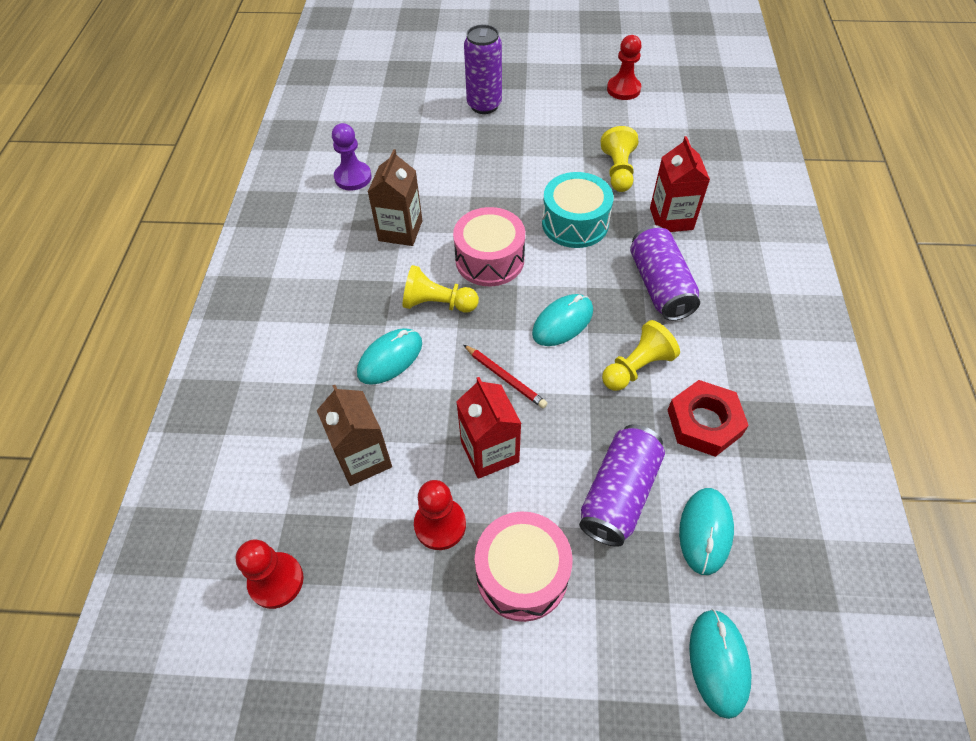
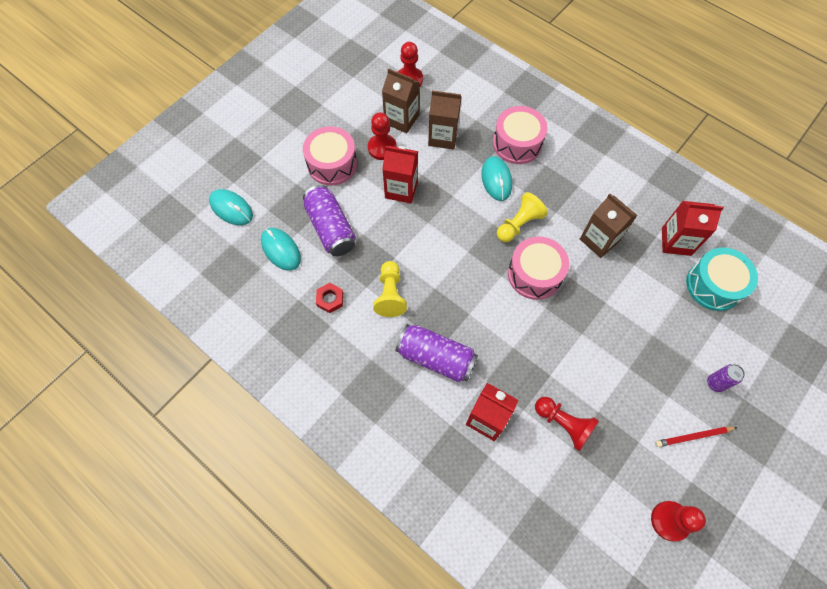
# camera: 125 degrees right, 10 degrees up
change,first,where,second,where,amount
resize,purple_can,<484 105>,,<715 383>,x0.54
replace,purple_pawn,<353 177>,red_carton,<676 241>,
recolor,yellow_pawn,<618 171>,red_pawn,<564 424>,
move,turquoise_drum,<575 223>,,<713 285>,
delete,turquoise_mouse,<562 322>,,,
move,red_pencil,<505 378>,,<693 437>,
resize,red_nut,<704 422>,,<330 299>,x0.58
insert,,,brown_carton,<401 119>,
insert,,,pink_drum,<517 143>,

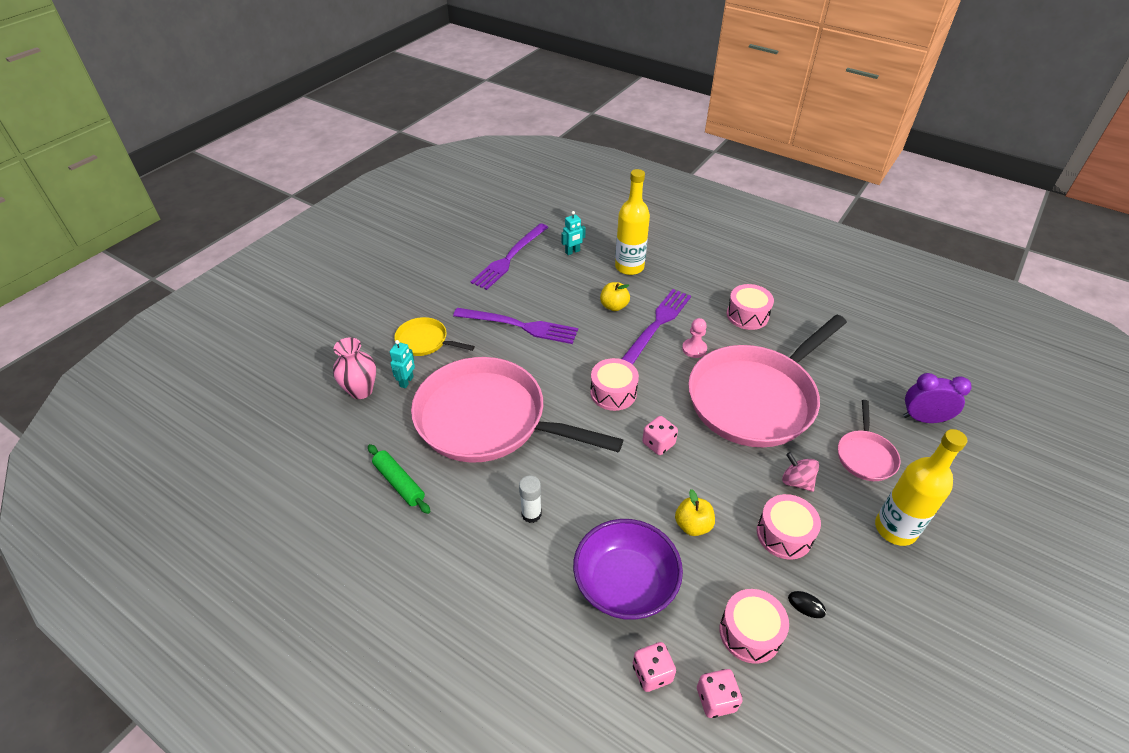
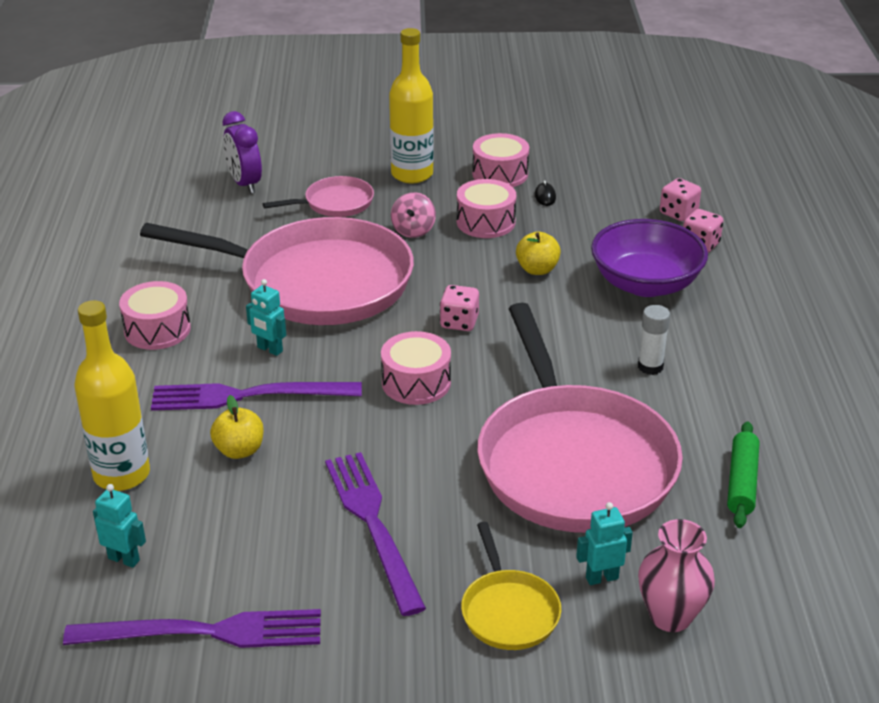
# camera: 125 degrees left, 10 degrees down
change,first,where,second,where,amount
replace,pink_pawn,<694 349>,turquoise_robot,<269 349>,
move,pink_drum,<750 632>,,<500 174>,

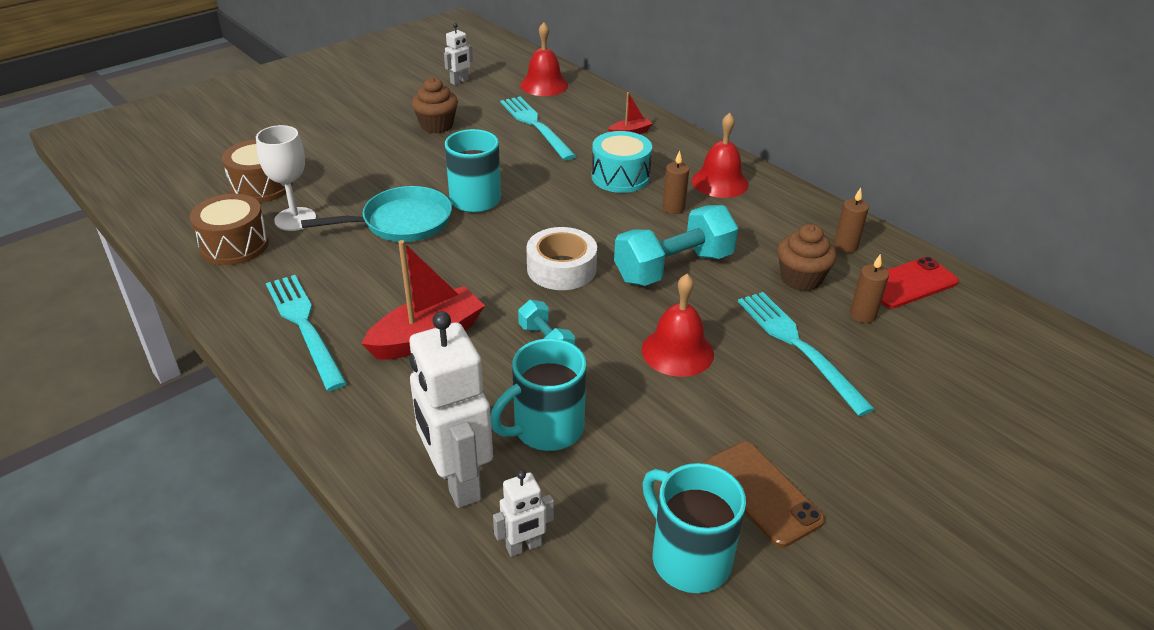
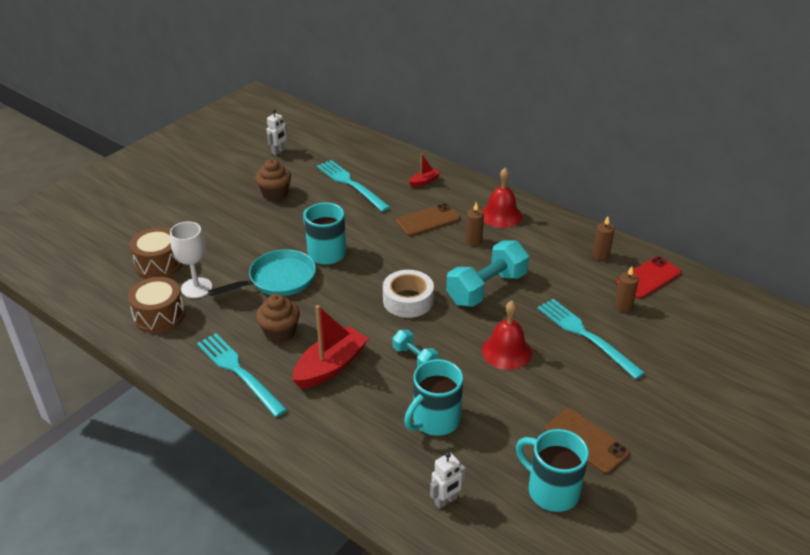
# camera: 10 degrees left, 0 degrees up
change,first,where,second,where,amount
delete,red_bell,<544 85>,,,
replace,turquoise_drum,<620 177>,brown_phone,<428 220>,
move,brown_cupcake,<801 279>,,<280 332>,
delete,white_robot,<457 481>,,,

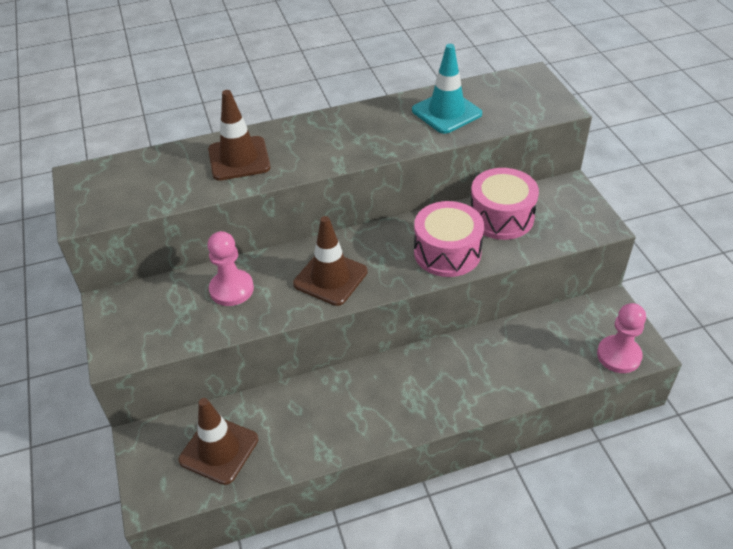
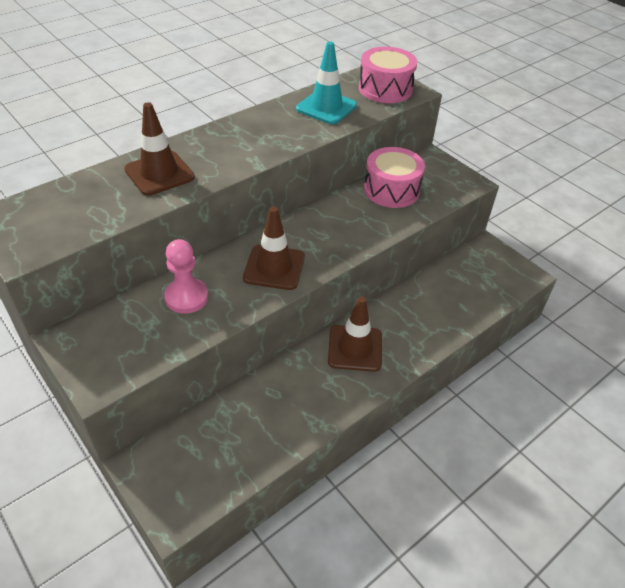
# camera: 25 degrees left, 0 degrees up
change,first,where,second,where,amount
move,pink_drum,<447 252>,,<385 89>,
delete,pink_pawn,<619 355>,,,
move,brown_traffic_cone,<219 450>,,<355 348>,

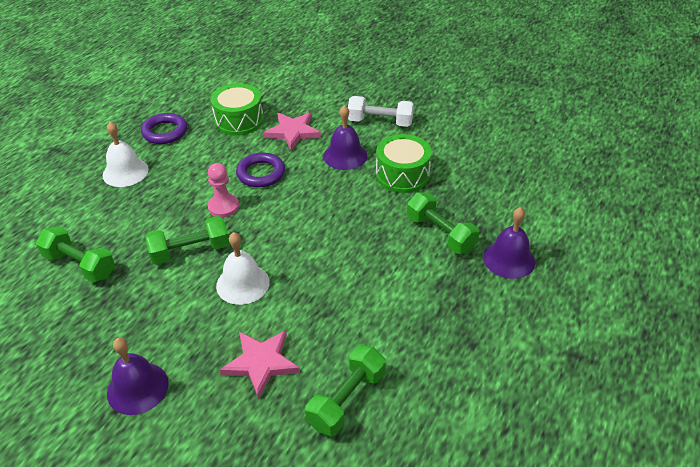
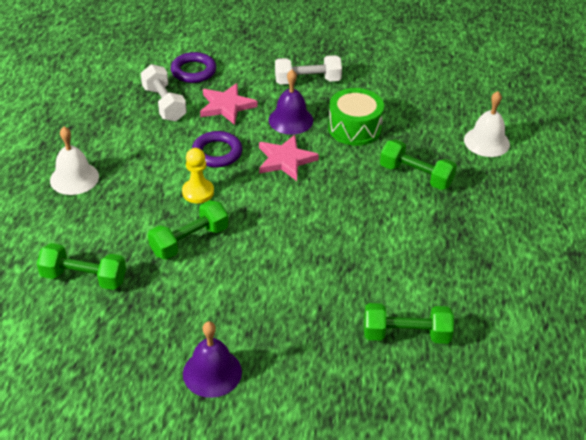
# camera: 20 degrees left, 0 degrees up
change,first,where,second,where,amount
replace,green_drum,<239 120>,white_dumbbell,<164 104>,
move,purple_ring,<165 132>,,<193 71>,
recolor,pink_pawn,<223 207>,yellow_pawn,<198 192>,
delete,purple_bell,<509 259>,,,
move,white_bell,<242 284>,,<486 142>,
move,pink_star,<261 363>,,<285 160>,
rotate,green_dumbbell,<347 400>,,<406 334>,75 degrees clockwise

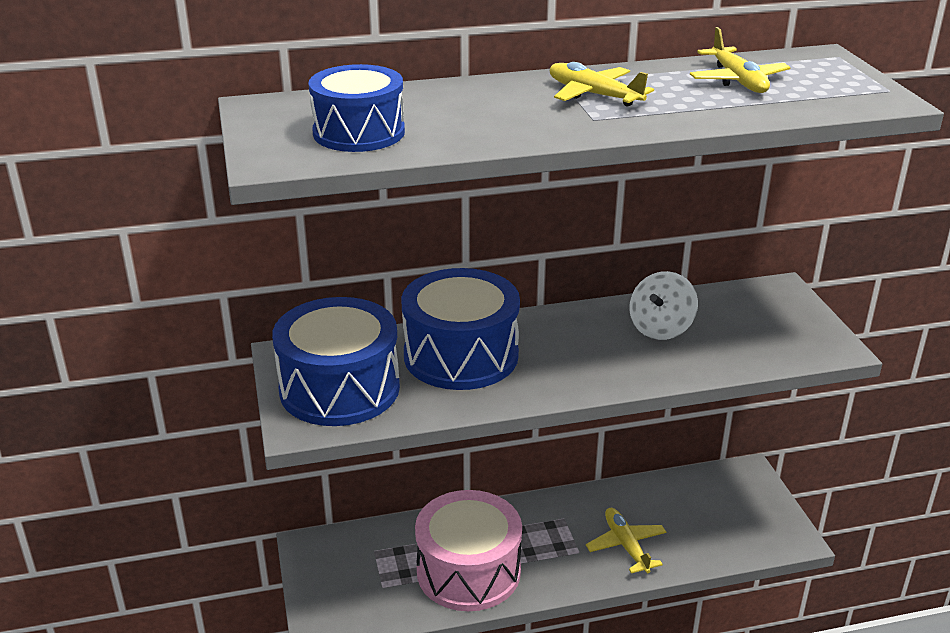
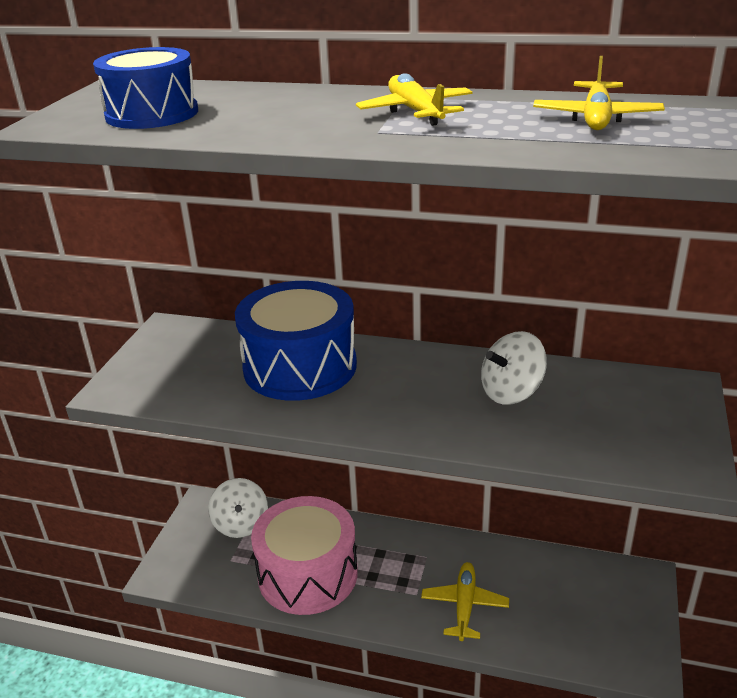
# camera: 30 degrees right, 0 degrees up
change,first,where,second,where,amount
delete,blue_drum,<339 388>,,,
insert,,,white_spinning_top,<241 524>,

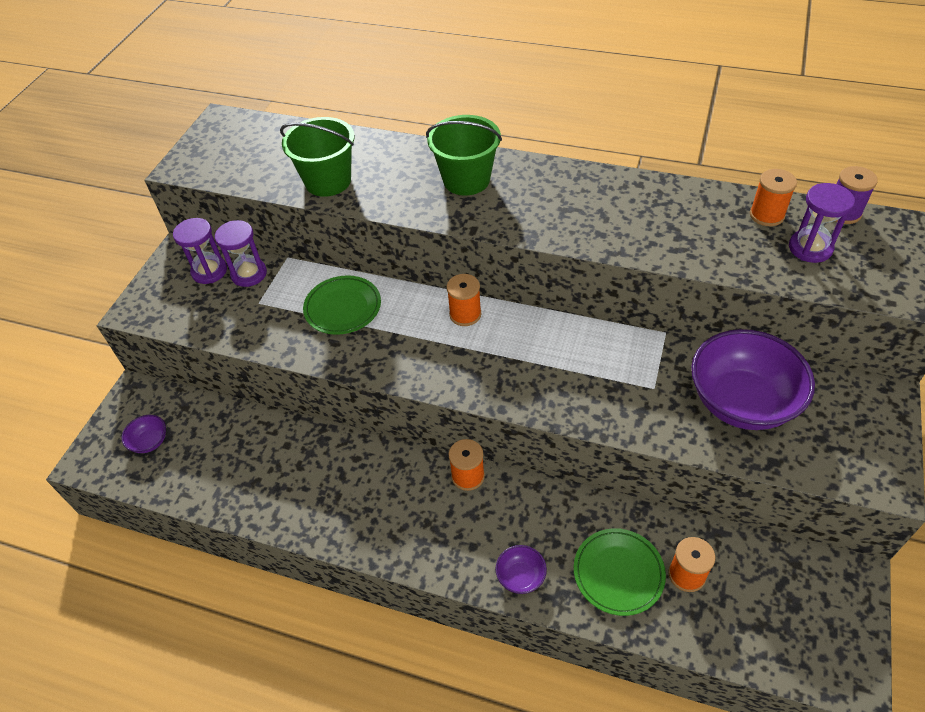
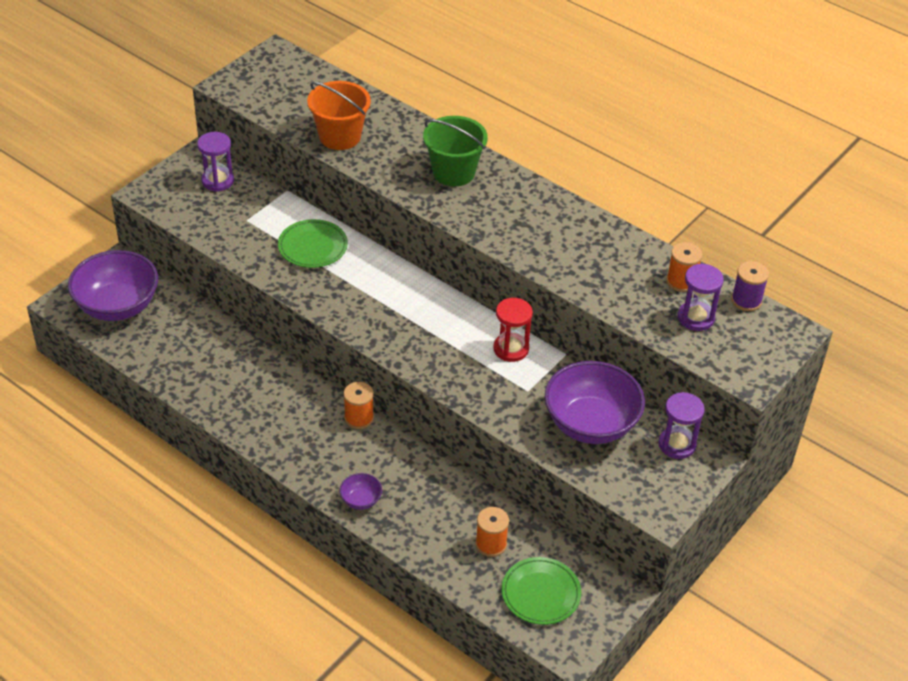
# camera: 15 degrees right, 5 degrees down
change,first,where,second,where,amount
recolor,green_bucket,<328 181>,orange_bucket,<340 136>,
move,purple_hourglass,<249 274>,,<677 444>,
delete,orange_spool,<465 314>,,,
resize,purple_bowl,<150 442>,,<117 306>,x2.30
move,green_plate,<618 573>,,<540 593>,
insert,,,red_hourglass,<511 349>,

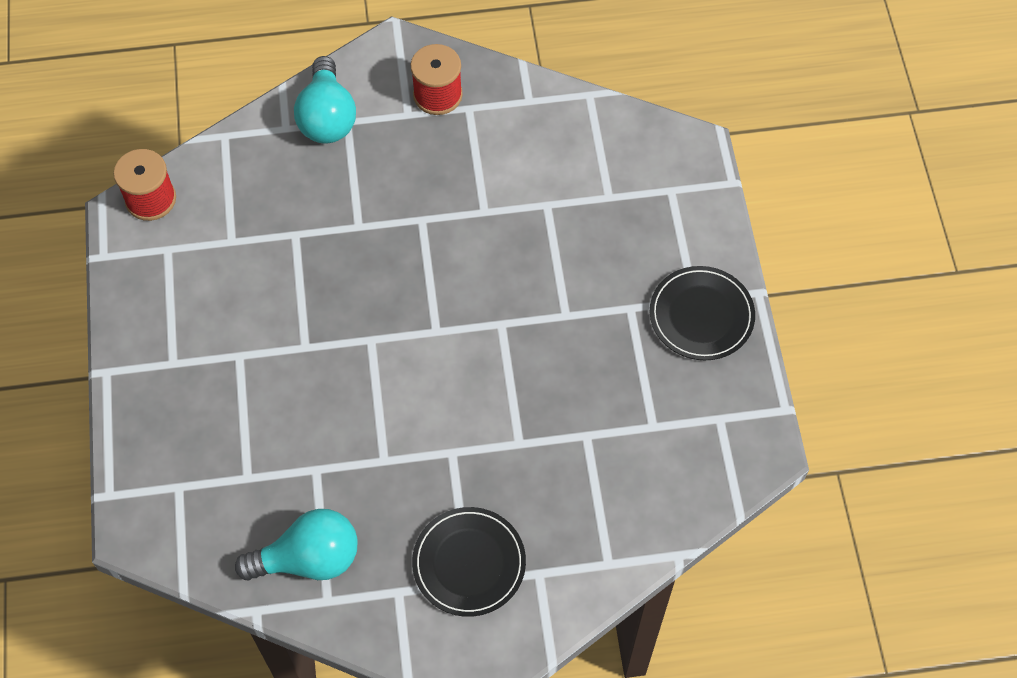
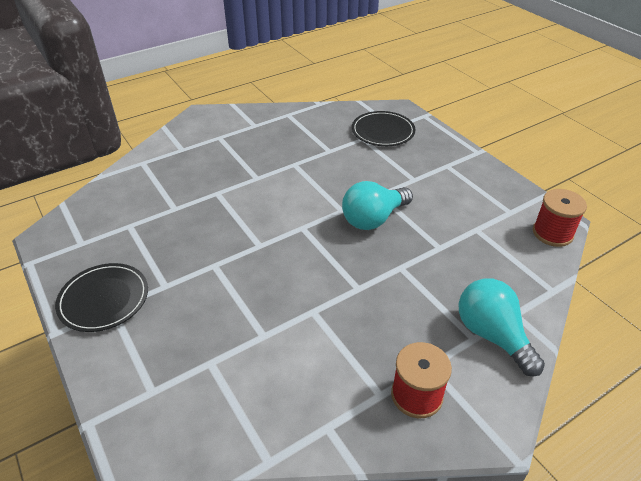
# camera: 155 degrees right, 20 degrees down
change,first,where,second,where,amount
move,black_plate,<469 563>,,<383 131>,
move,turquoise_light_bulb,<309 559>,,<373 219>,

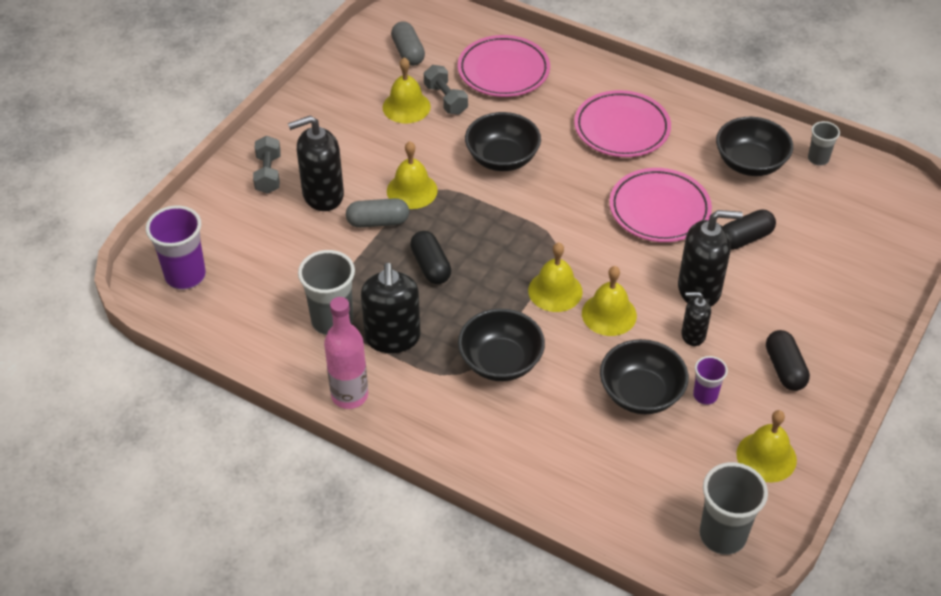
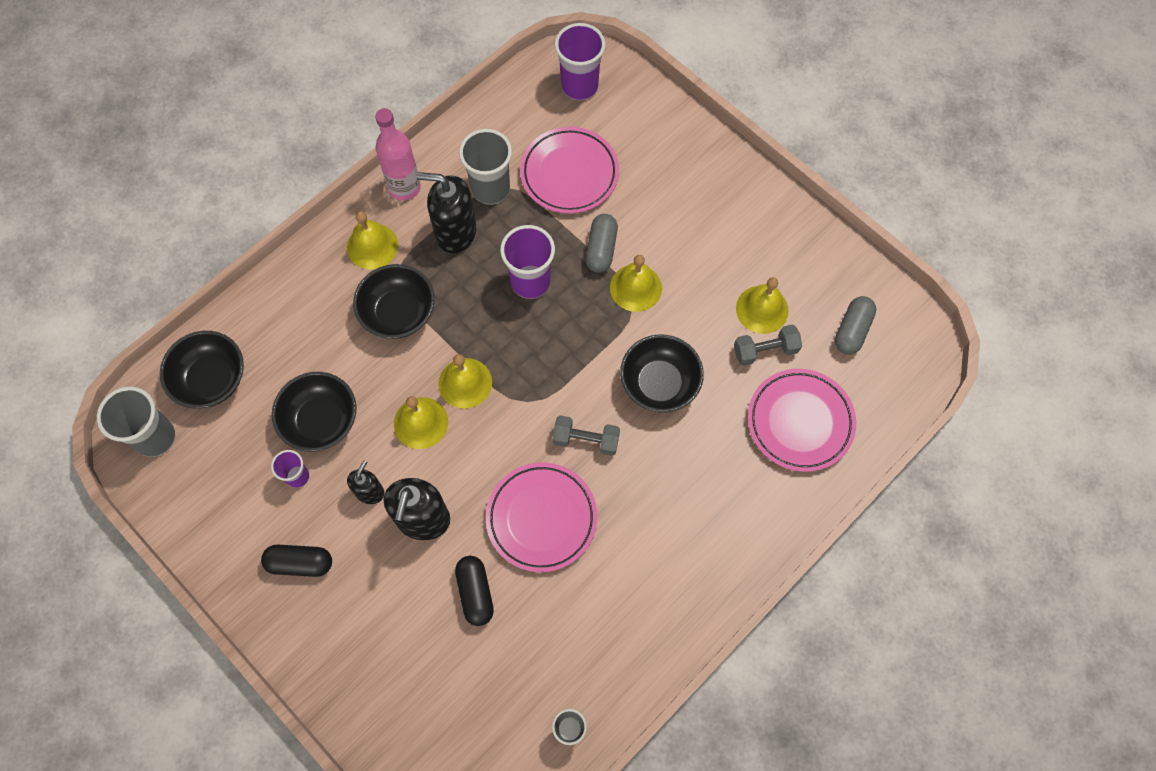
# camera: 105 degrees right, 20 degrees up
change,first,where,second,where,amount
rotate,grey_capsule,<408 52>,,<852 330>,60 degrees counterclockwise
move,pink_plate,<621 129>,,<569 173>,
delete,black_soap_dispenser,<322 195>,,,
move,black_bowl,<750 163>,,<211 379>,
move,grey_dumbbell,<268 174>,,<586 440>,
replace,black_capsule,<431 266>,purple_cup,<530 282>,
move,yellow_bell,<766 457>,,<372 246>,

